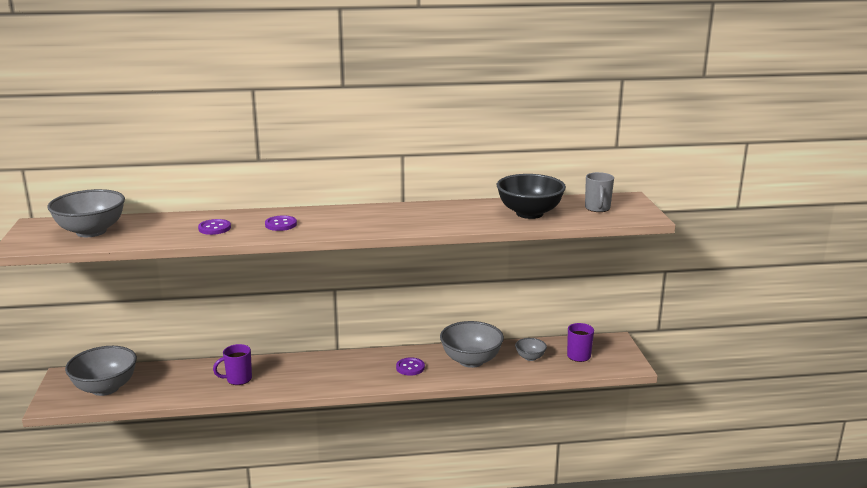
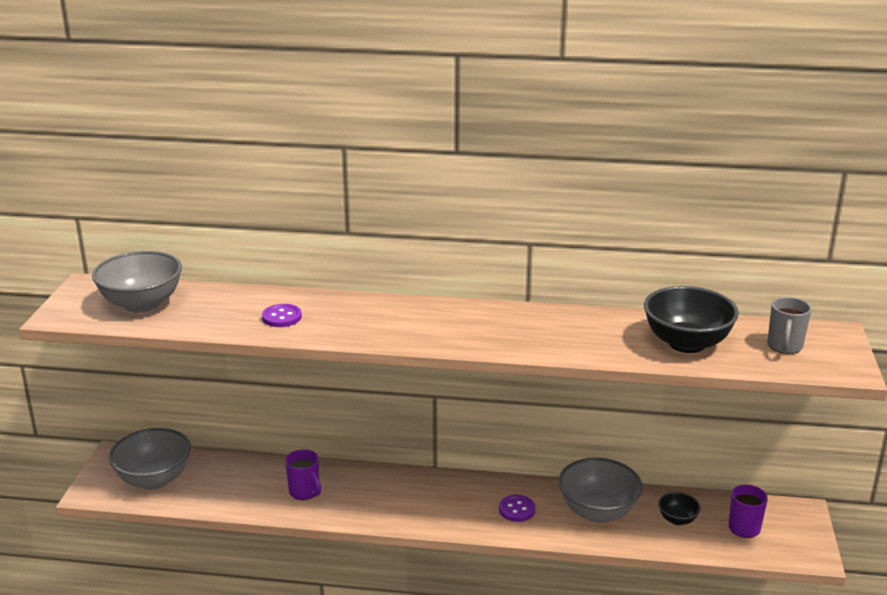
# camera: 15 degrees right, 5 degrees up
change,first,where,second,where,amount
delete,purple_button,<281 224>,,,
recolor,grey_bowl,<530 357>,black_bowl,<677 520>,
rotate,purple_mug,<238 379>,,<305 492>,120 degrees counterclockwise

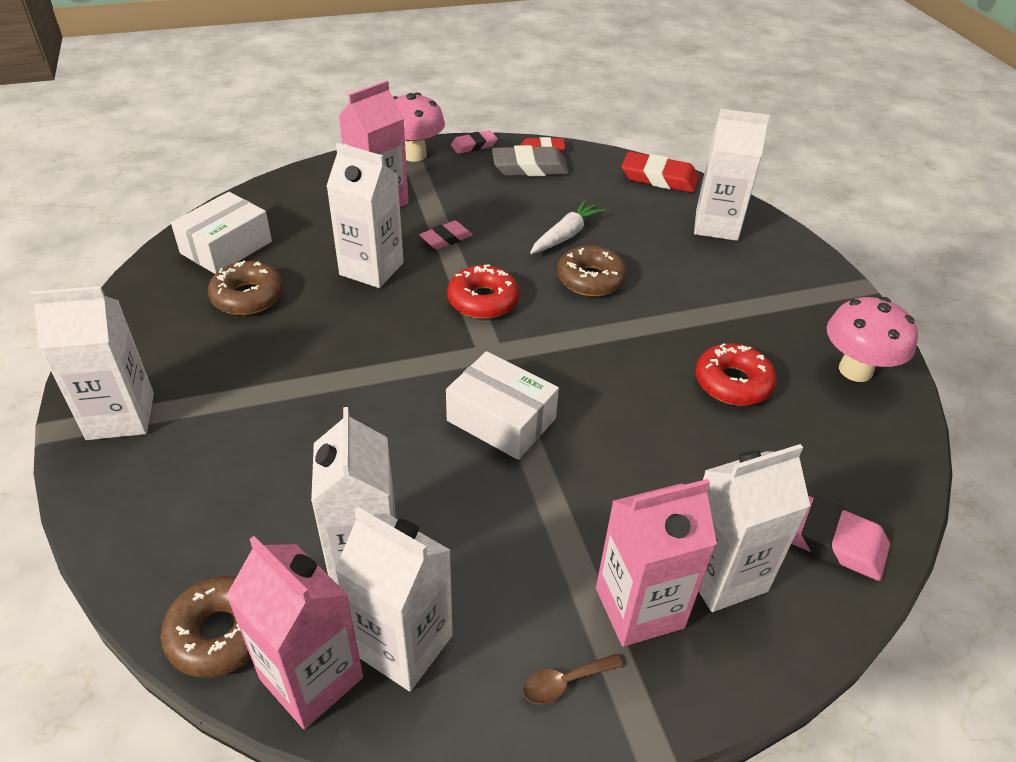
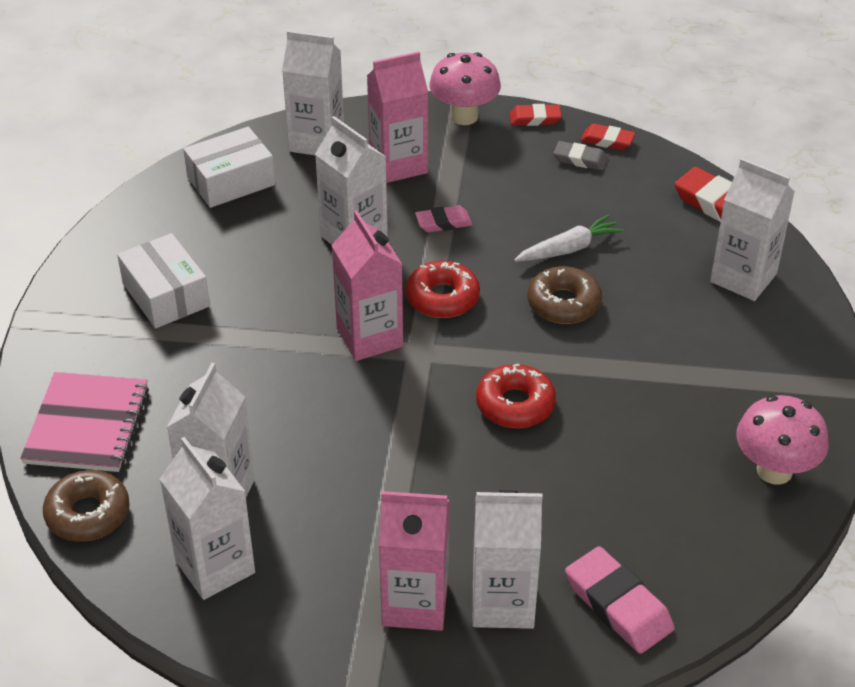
# camera: 25 degrees right, 0 degrees up
change,first,where,second,where,amount
recolor,pink_eraser,<474 145>,red_eraser,<535 118>,
resize,grey_eraser,<529 167>,,<580 159>,x0.61
delete,brown_donut,<248 297>,,,
move,white_carton,<120 416>,,<316 141>,
move,red_donut,<732 383>,,<515 404>,
move,white_box,<501 419>,,<166 295>,
move,pink_carton,<311 678>,,<369 337>,
delete,brown_spoon,<564 682>,,,
insert,,,pink_notebook,<87 425>,

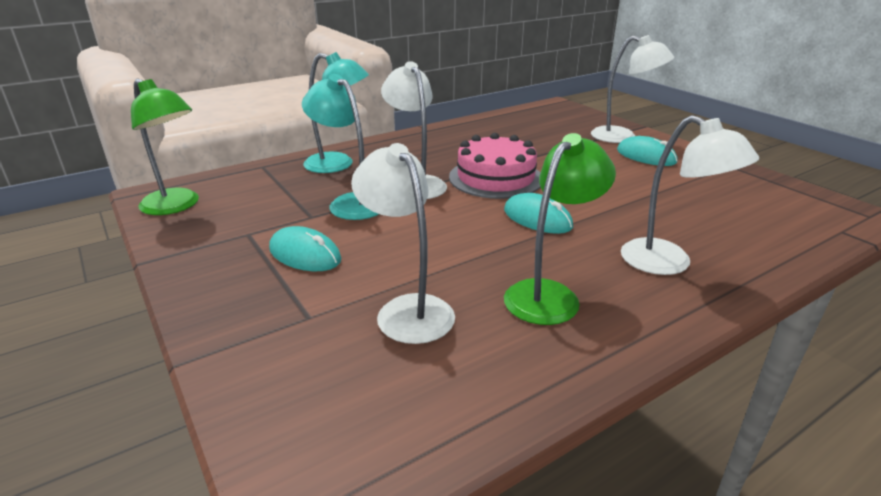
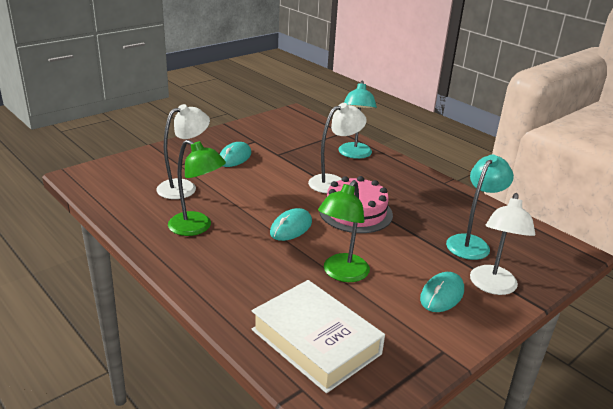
# camera: 80 degrees right, 0 degrees up
change,first,where,second,where,amount
move,turquoise_lamp,<350 203>,,<471 243>,
move,green_lamp,<176 206>,,<341 274>,
delete,white_lamp,<668 263>,,,
insert,,,white_book,<315 341>,

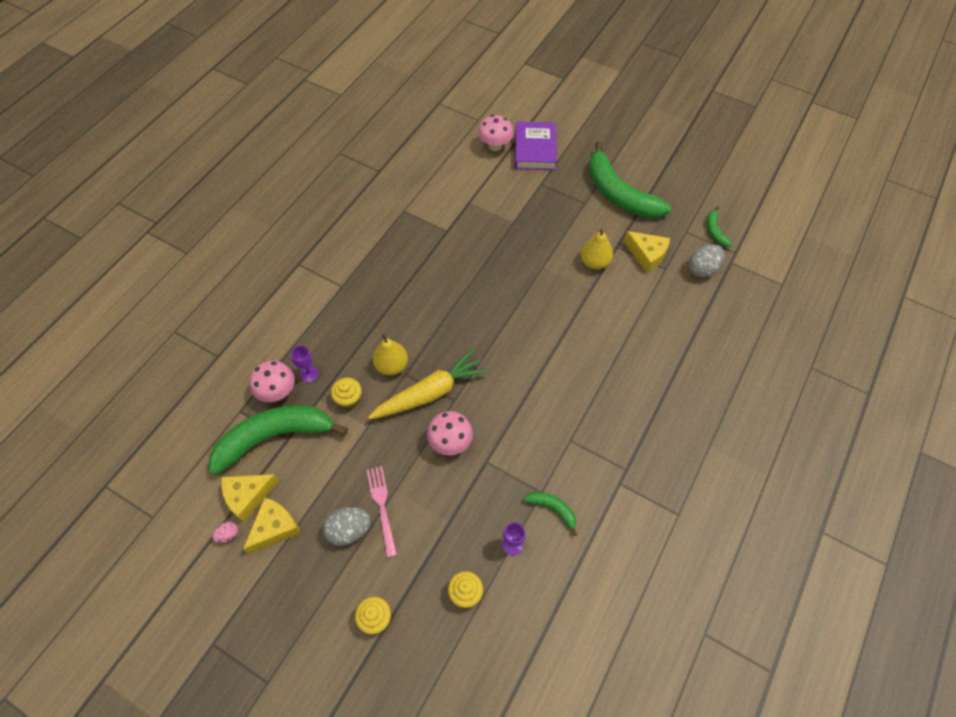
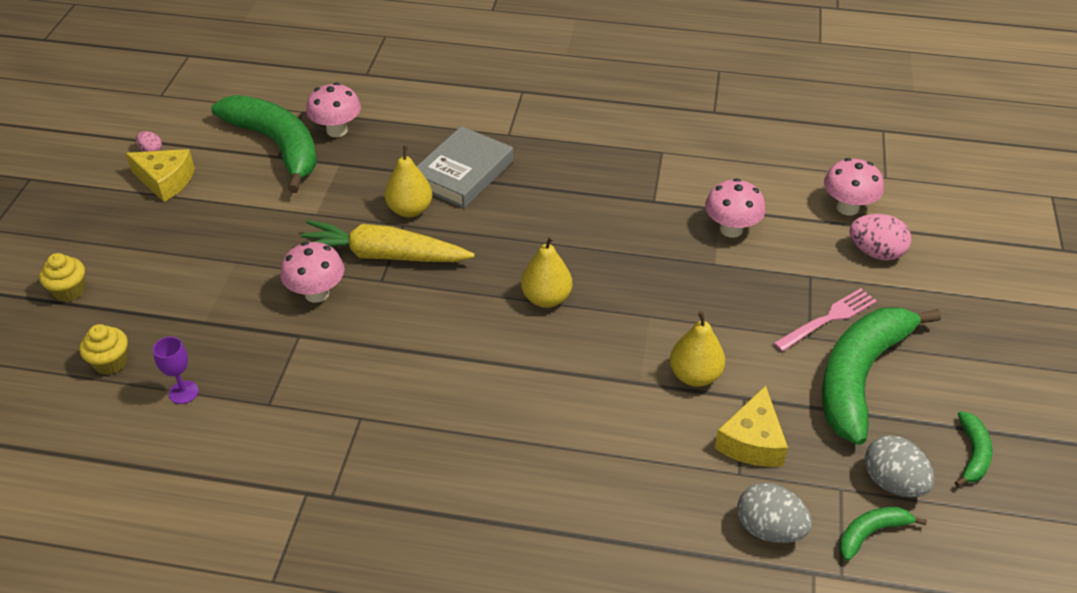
# camera: 70 degrees right, 15 degrees down
change,first,where,second,where,amount
replace,purple_book,<535 149>,pink_egg,<875 252>,
delete,purple_goblet,<309 374>,,,
rotate,yellow_carrot,<430 392>,,<383 255>,150 degrees clockwise
delete,yellow_cupcake,<349 399>,,,
move,pink_fork,<382 506>,,<828 319>,
delete,yellow_cheese,<248 496>,,,
move,green_banana,<553 509>,,<972 454>,
move,grey_egg,<349 530>,,<892 482>,
insert,,,grey_book,<463 173>,
insert,,,pink_mushroom,<731 229>,
insert,,,yellow_pear,<546 298>,

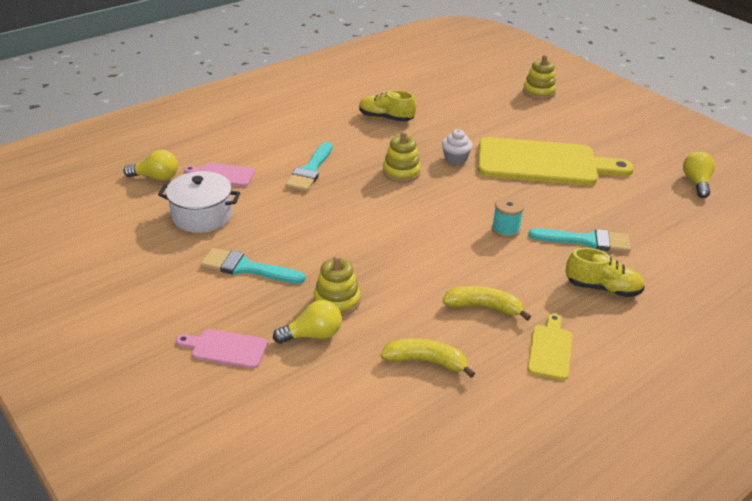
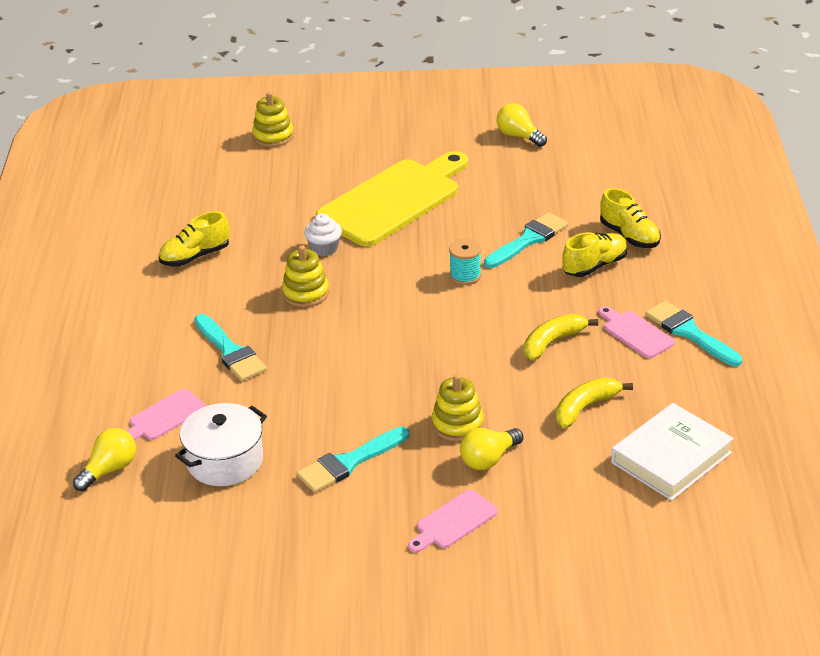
# camera: 50 degrees left, 0 degrees up
change,first,where,second,where,amount
rotate,yellow_light_bulb,<313 335>,,<489 459>,150 degrees counterclockwise
recolor,yellow_cutting_board,<550 349>,pink_cutting_board,<636 333>,
insert,,,yellow_shoe,<629 236>,
insert,,,turquoise_brush,<689 332>,
insert,,,white_book,<671 458>,

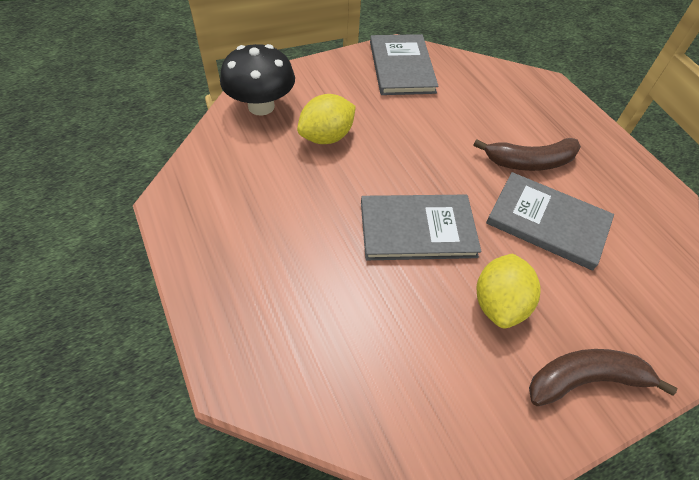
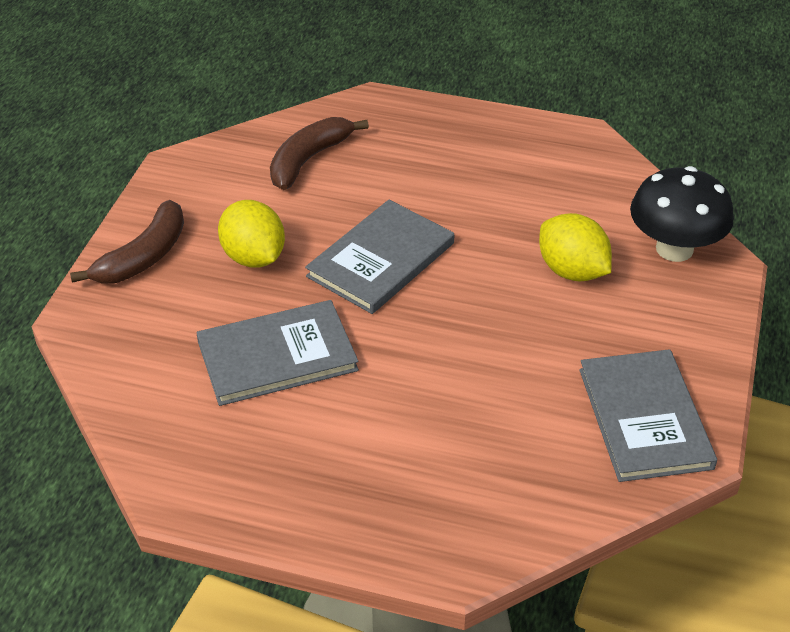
# camera: 135 degrees right, 10 degrees down
change,first,where,second,where,amount
rotate,grey_book,<401 67>,,<644 418>,45 degrees clockwise
rotate,yellow_lemon,<326 137>,,<572 271>,45 degrees counterclockwise
move,brown_banana,<529 162>,,<308 160>,

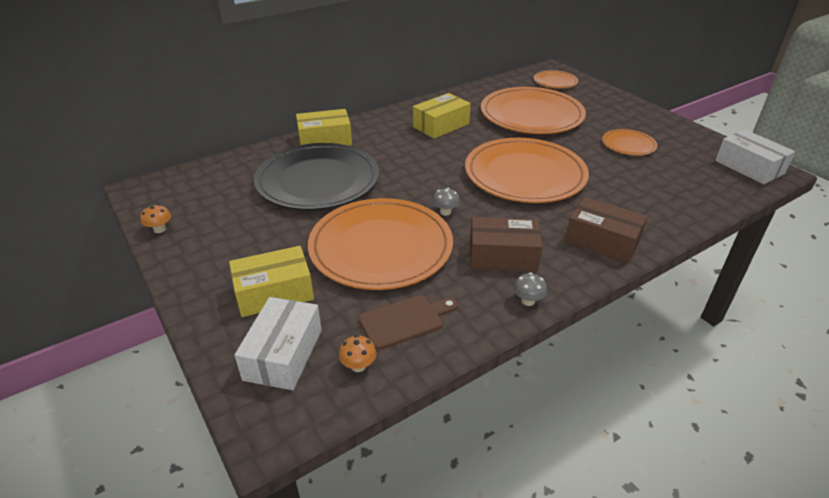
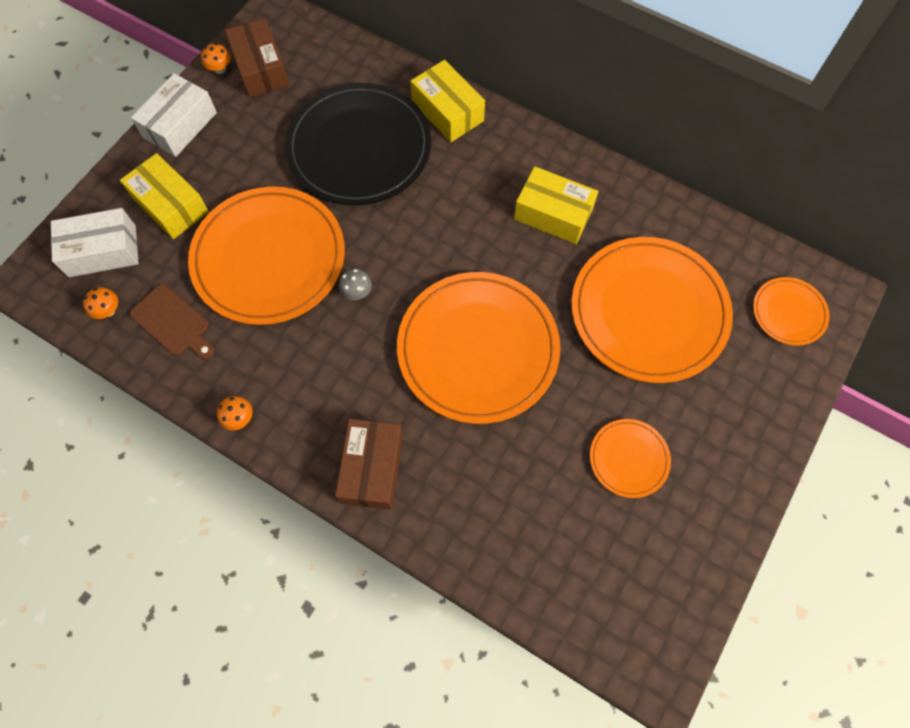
# camera: 65 degrees right, 30 degrees up
change,first,where,second,where,amount
move,white_box,<749 167>,,<180 125>,
move,brown_box,<502 256>,,<261 69>,
recolor,grey_mushroom,<528 301>,orange_mushroom,<239 418>,

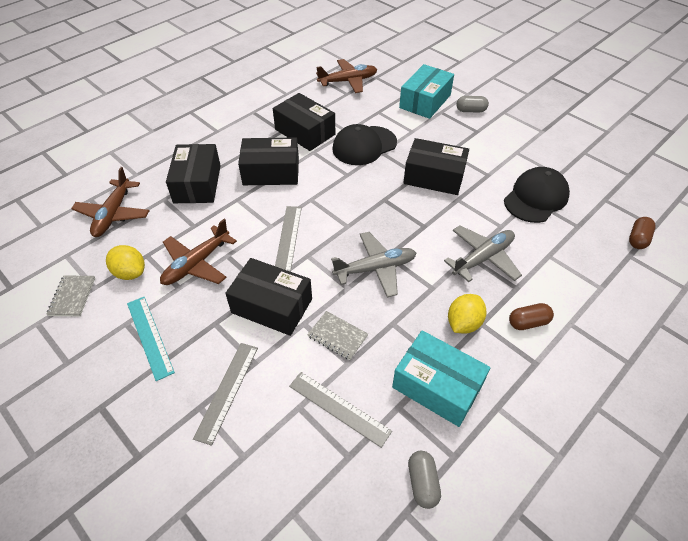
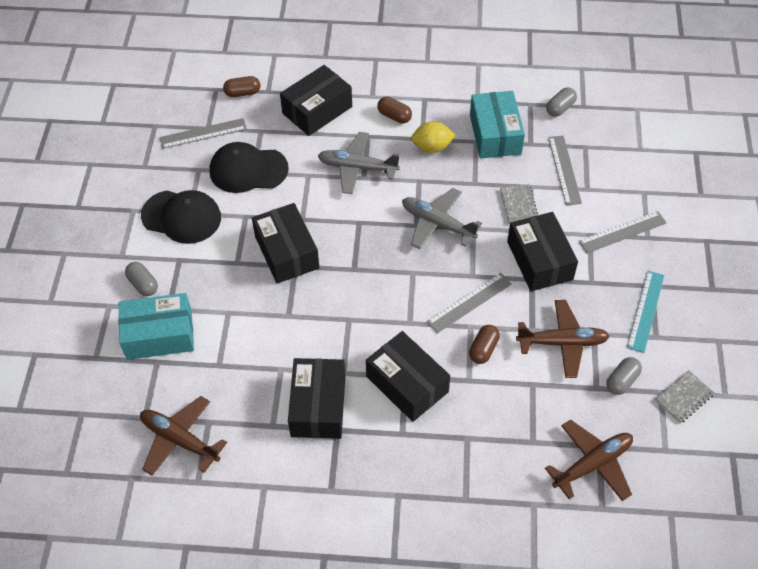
# camera: 130 degrees left, 5 degrees up
change,first,where,second,where,amount
move,black_cap,<364 146>,,<181 217>,
move,black_box,<197 184>,,<317 110>,
replace,yellow_lemon,<130 272>,grey_capsule,<622 381>,
insert,,,grey_ruler,<203 133>,
insert,,,brown_capsule,<483 349>,

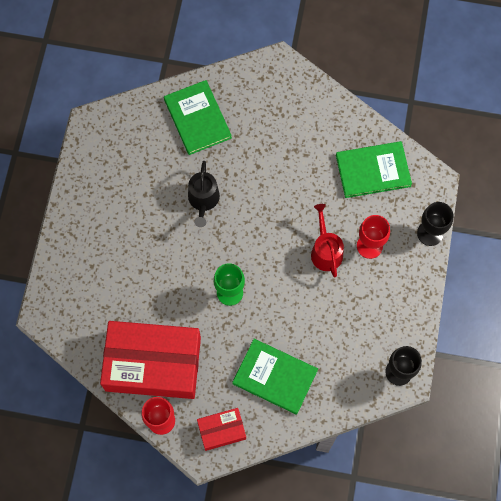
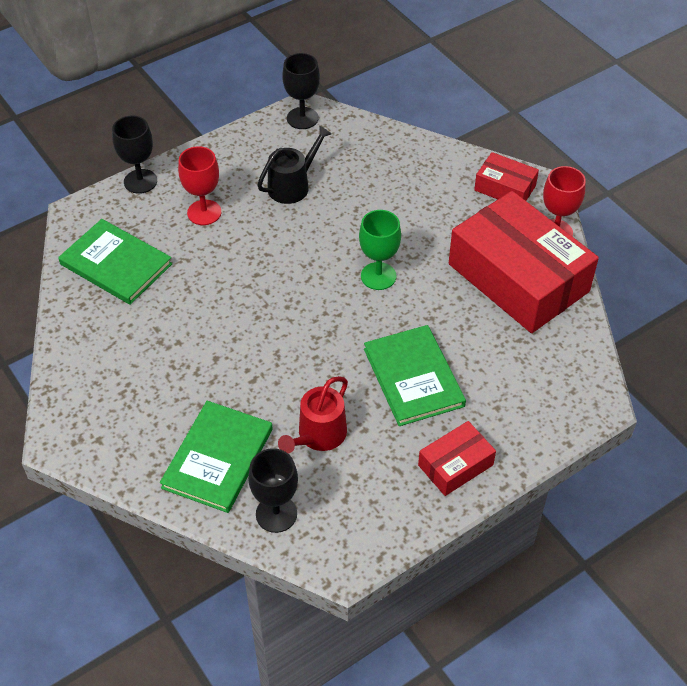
# camera: 135 degrees left, 20 degrees down
change,first,where,second,where,amount
move,black_watering_can,<203 200>,,<292 185>,
move,red_watering_can,<325 251>,,<318 435>,
move,green_book,<275 377>,,<413 377>,
insert,,,red_box,<455 465>,
insert,,,black_goblet,<276 514>,

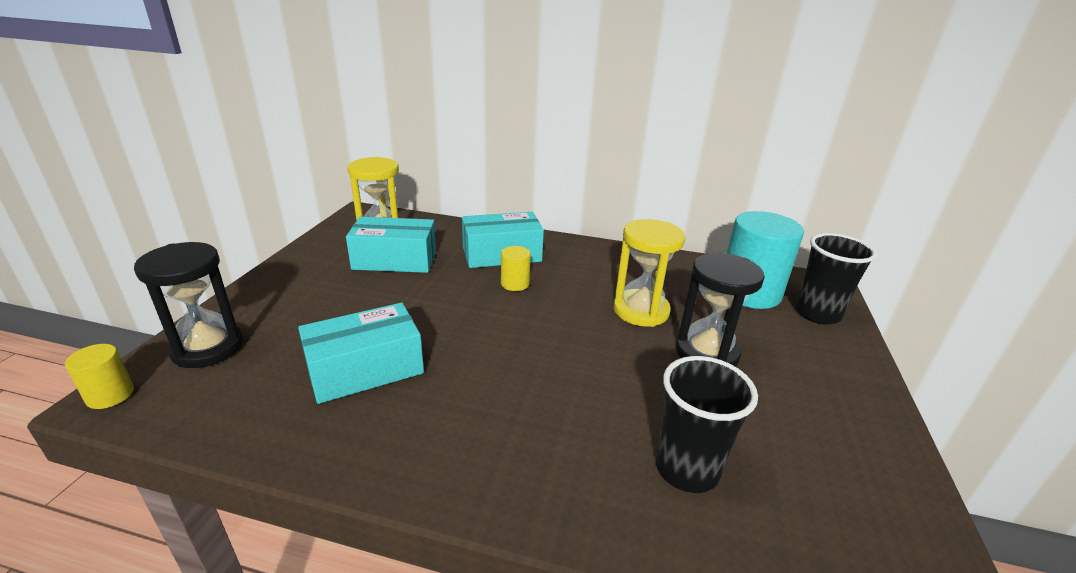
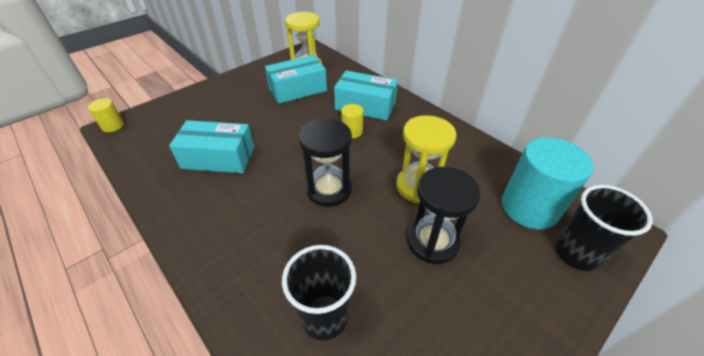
# camera: 35 degrees right, 15 degrees up
change,first,where,second,where,amount
rotate,turquoise_box,<395 260>,,<297 89>,60 degrees counterclockwise
move,black_hourglass,<208 347>,,<329 189>,

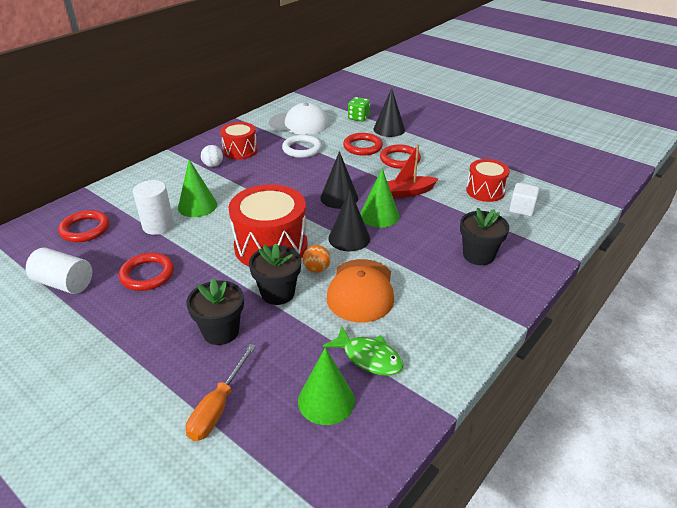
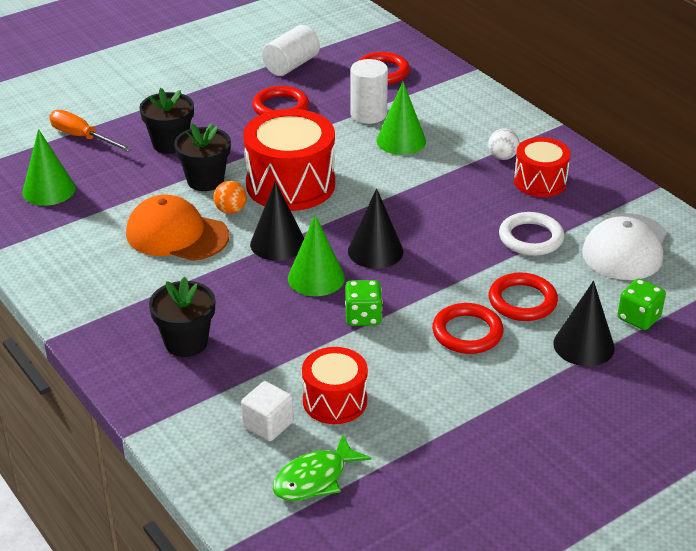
# camera: 105 degrees right, 0 degrees up
change,first,where,second,where,amount
replace,red_boat,<407 192>,green_dice,<363 317>,
move,green_fish,<368 357>,,<315 478>,

